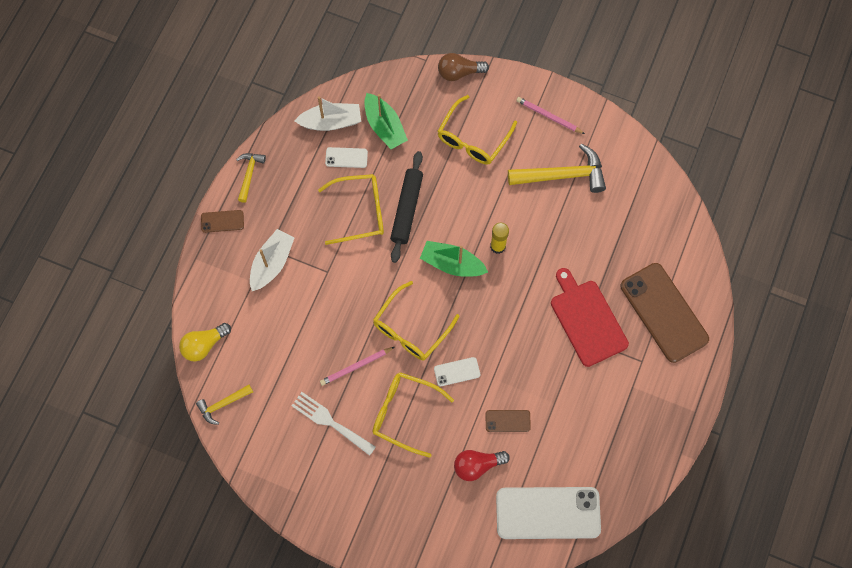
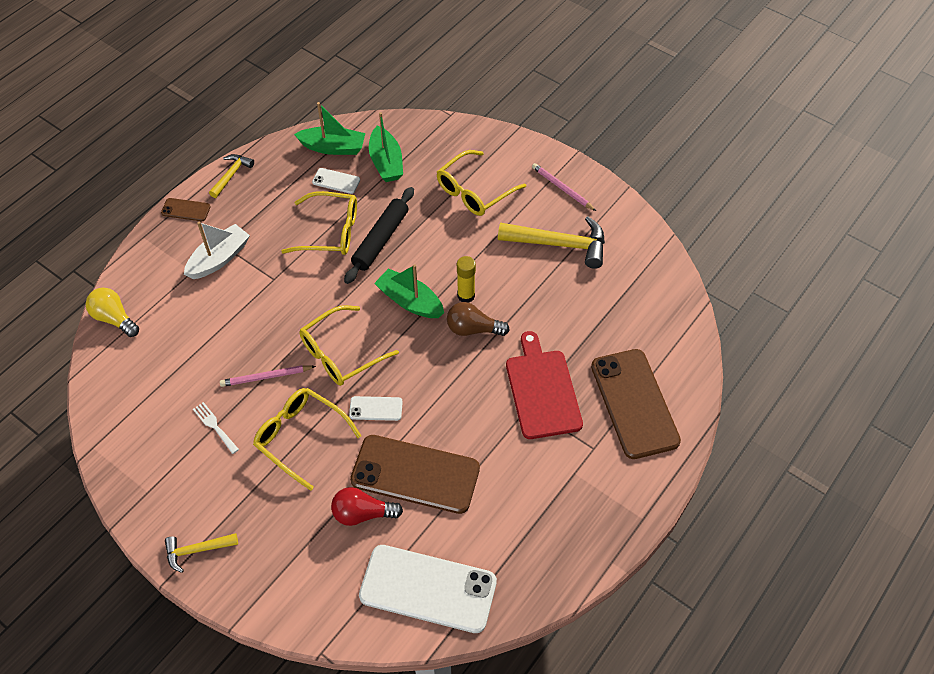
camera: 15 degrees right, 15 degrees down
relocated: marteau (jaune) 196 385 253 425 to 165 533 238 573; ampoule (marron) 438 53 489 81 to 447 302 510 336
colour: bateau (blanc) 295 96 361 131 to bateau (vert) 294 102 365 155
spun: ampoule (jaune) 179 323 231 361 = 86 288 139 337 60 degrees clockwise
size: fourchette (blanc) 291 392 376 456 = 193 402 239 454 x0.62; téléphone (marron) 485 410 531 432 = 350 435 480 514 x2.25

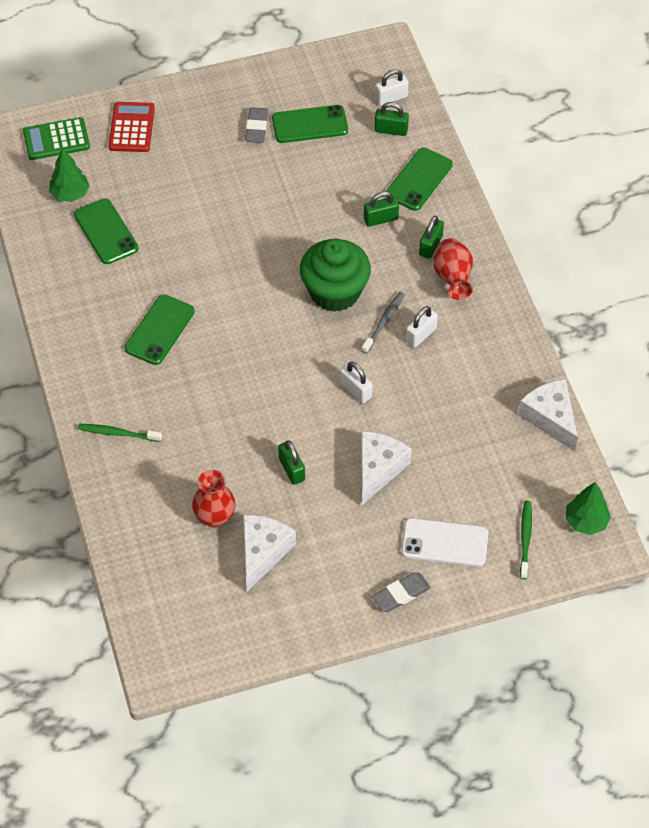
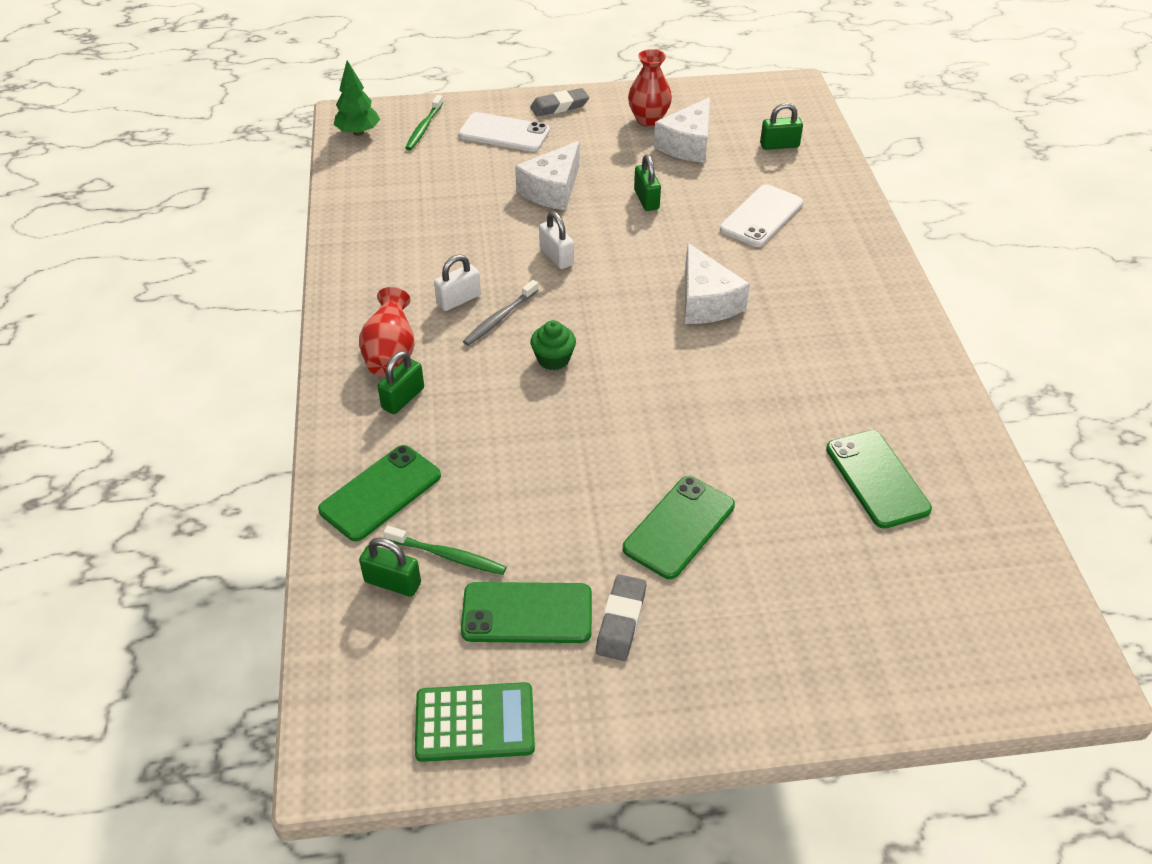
camera: 170 degrees left, 10 degrees down
missing: arbre (vert) 49 148 90 202; calculatrice (rouge) 109 102 155 152; cadenas (blanc) 375 69 409 106
appeared: téléphone (blanc) 720 184 803 247
relocated: brosse à dents (vert) 78 424 162 442 to 384 526 506 575; calculatrice (vert) 23 117 90 160 to 415 682 535 762; téléphone (vert) 125 294 195 365 to 623 476 735 579; vase (rouge) 192 470 236 527 to 628 49 672 127; fromage (blanc) 518 379 578 451 to 685 243 750 324; cadenas (vert) 364 191 399 227 to 760 103 803 150
size: muffin (vert) 300 239 371 312 = 531 320 576 370 x0.47

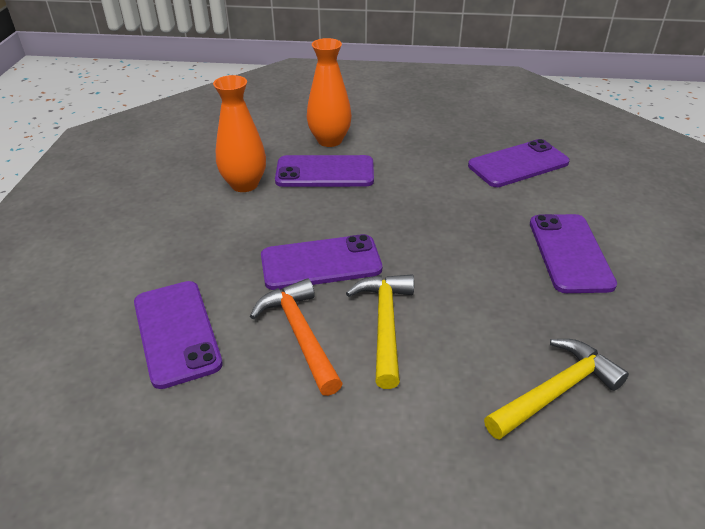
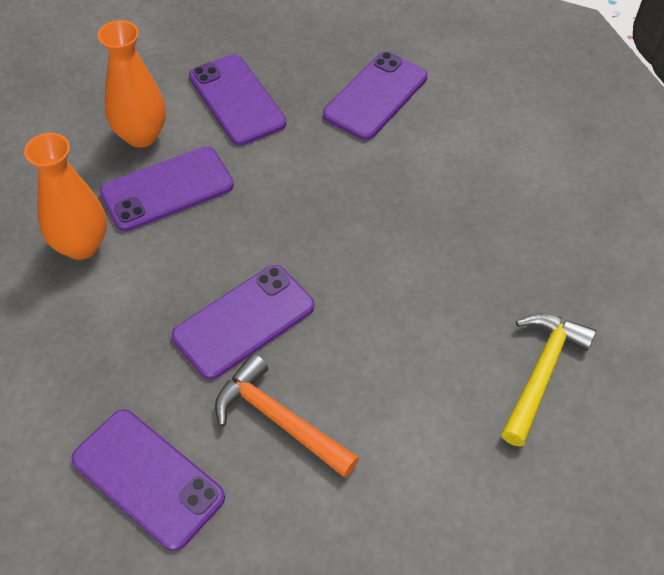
camera: 30 degrees left, 15 degrees up
missing: marteau (jaune) 346 275 414 389
relocated: téléphone (violet) 530 214 617 293 to 189 54 286 146

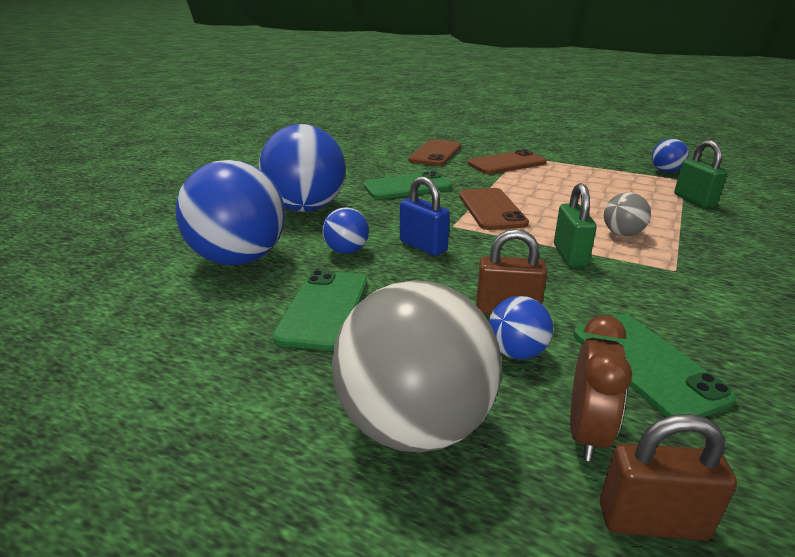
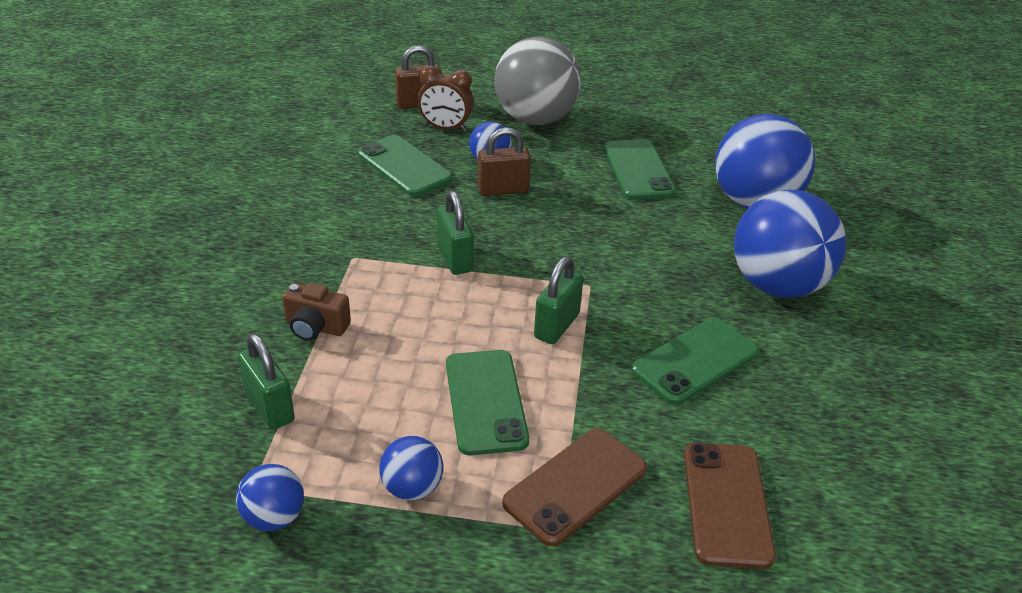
camera: 160 degrees right, 10 degrees up
missing: cadenas (bleu) 400 176 450 256; balle (gris) 604 192 651 236
appeared: appareil photo (marron) 282 283 351 341; téléphone (vert) 446 350 529 455
relocated: balle (bleu) 322 207 369 254 to 379 436 443 500
exchanged: téléphone (marron) 459 188 529 230 to cadenas (vert) 534 256 583 344
spun: réveil (marron) 570 315 632 462 = 417 66 474 131 75 degrees counterclockwise

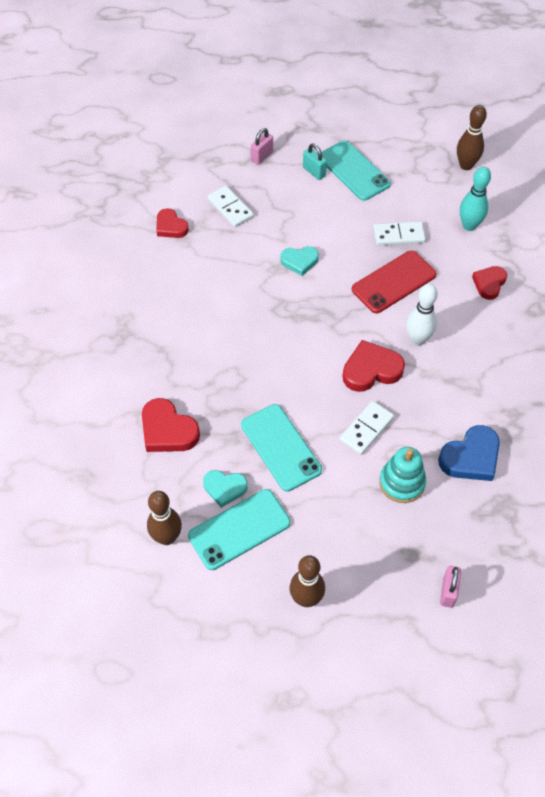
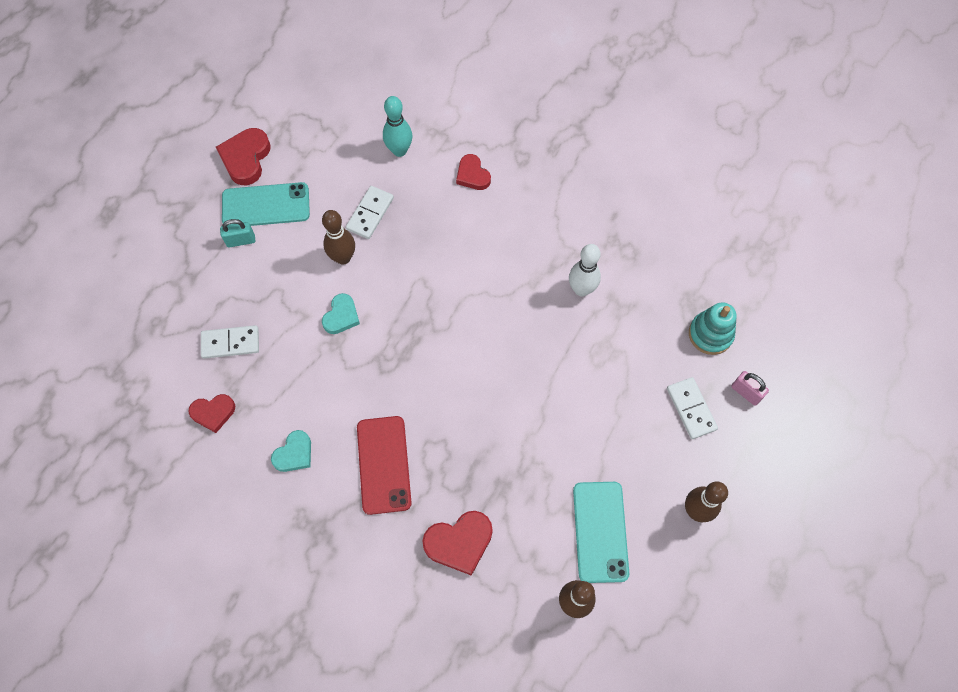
camera: 60 degrees left, 10 degrees up
missing: téléphone (turquoise) 241 404 322 492; cadenas (rose) 251 128 273 165; cœur (bleu) 438 425 500 481
relocated: cœur (rouge) 342 340 405 392 to 216 128 271 185; cœur (turquoise) 203 470 247 508 to 271 430 311 472; quille (marron) 457 105 487 170 to 322 210 355 265; téléphone (rouge) 352 250 437 313 to 357 416 412 515; quille (blanc) 406 284 438 346 to 569 244 601 296; domino (blanc) 339 401 394 455 to 667 377 718 439; jouet à empiler (turquoise) 379 447 426 503 to 689 302 737 355

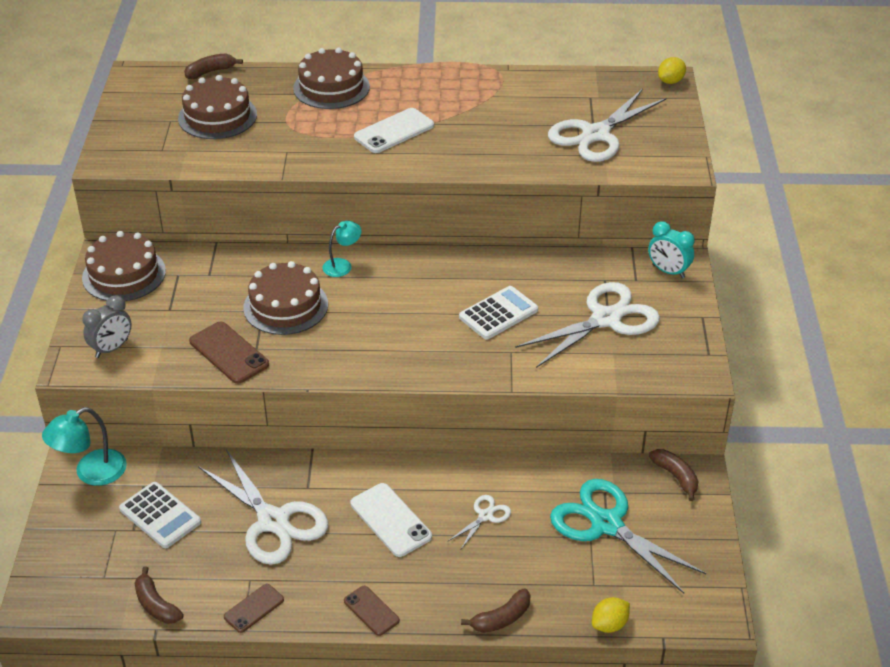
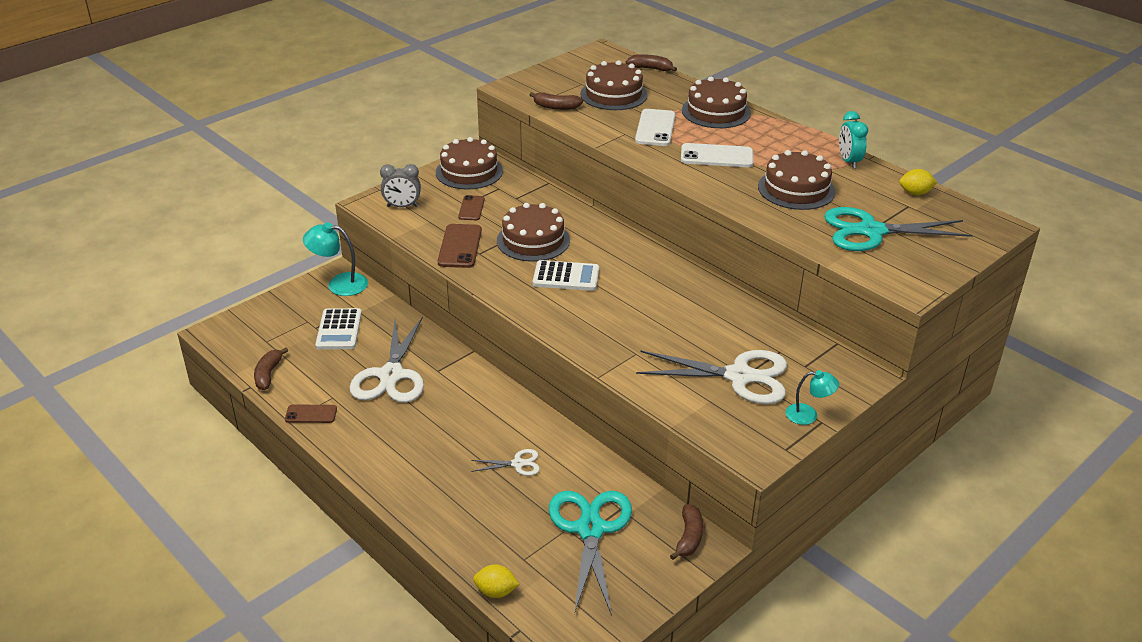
camera: 45 degrees right, 5 degrees down
appeared: gâteau (marron) 758 150 836 210
relocated: téléphone (marron) 344 586 400 636 to 458 195 485 220; banane (marron) 461 589 531 633 to 529 92 583 110; calculatrice (blanc) 459 286 538 340 to 533 260 599 291; téléphone (blanc) 351 483 432 557 to 635 109 676 146; lampe (turquoise) 322 221 362 277 to 785 370 839 425; réveil (turquoise) 648 221 695 278 to 839 111 868 169; citron (jaune) 658 57 686 84 to 899 169 938 195
colour: ciseaux (blanc) 548 89 667 162 to ciseaux (turquoise) 824 207 973 251

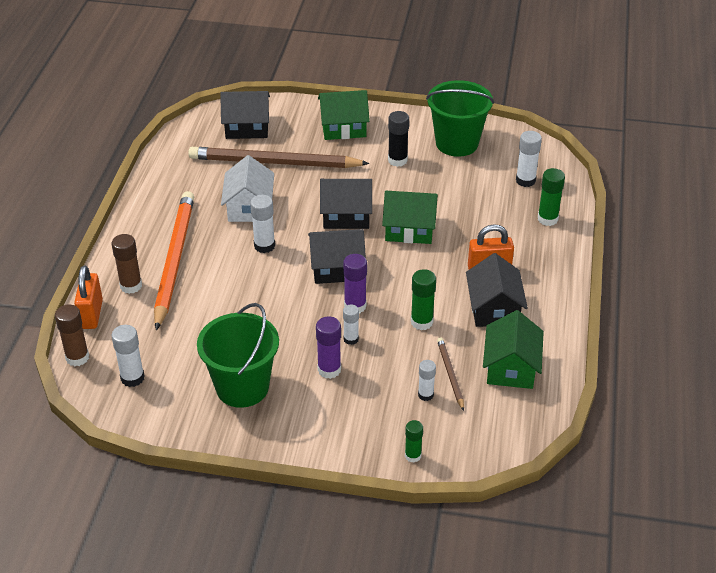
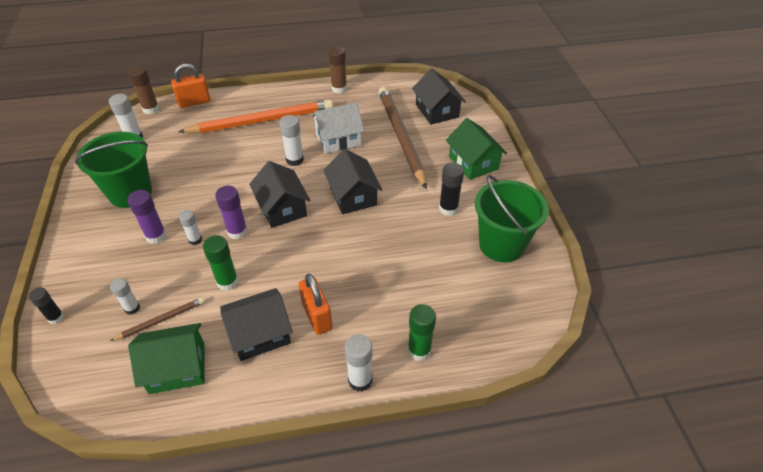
camera: 70 degrees right, 5 degrees up
missing: maison (vert) 382 191 438 244
relocated: bâton de colle (marron) 112 234 142 294 to 328 46 347 94; bâton de colle (blanc) 516 131 542 187 to 344 334 372 392
colour: bâton de colle (vert) 405 420 423 463 to bâton de colle (noir) 29 288 64 324

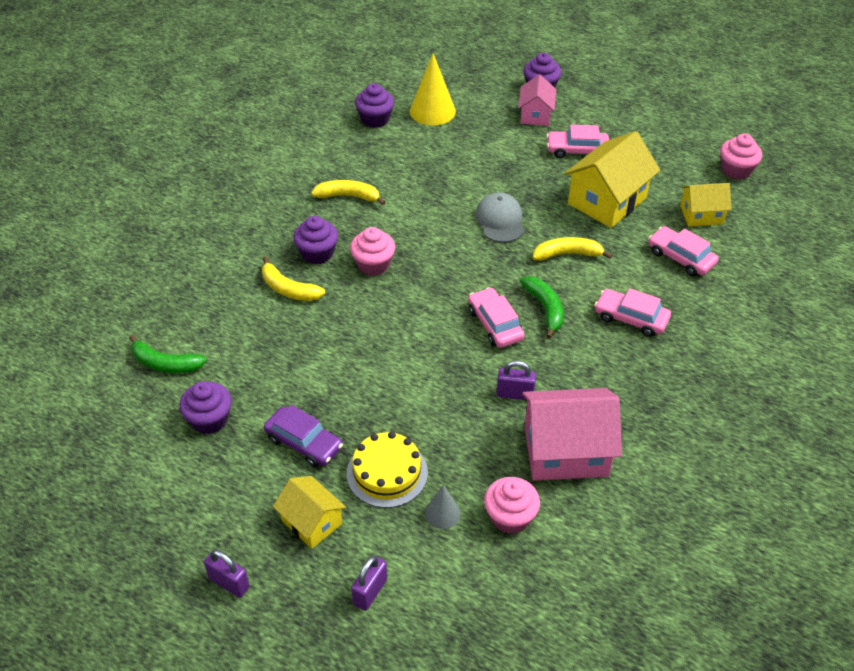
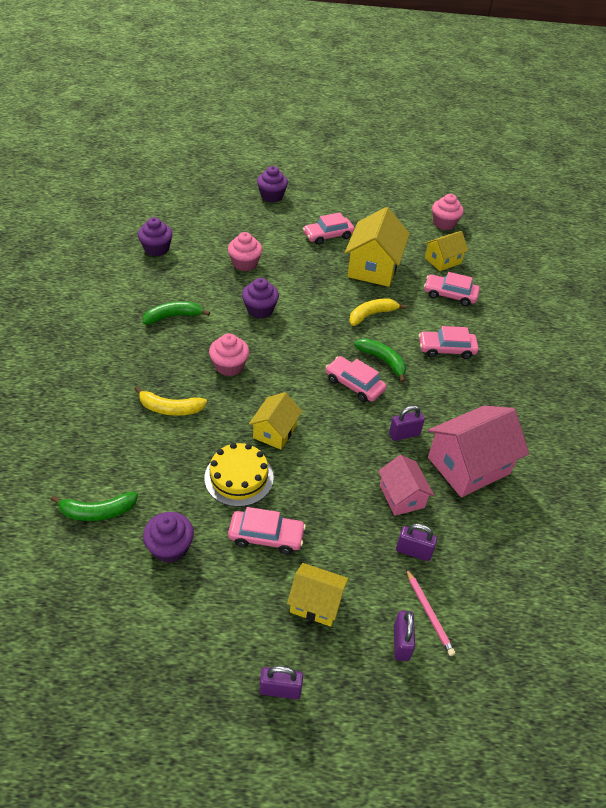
camera: 30 degrees left, 0 degrees up
missing: cône (jaune) 410 53 456 125; casquette (gris) 475 192 524 243
appeared: maison (jaune) 249 392 302 450; crayon (rose) 406 568 455 656
relocated: gâteau (jaune) 347 431 428 508 to 204 443 274 507; muffin (rose) 484 477 540 534 to 228 232 262 271; muffin (violet) 293 216 338 264 to 242 278 279 318; maison (rose) 518 74 556 126 to 378 455 434 516
exchanged: cône (gris) 425 485 460 529 to cadenas (violet) 396 524 437 561
colour: banane (jaune) 311 180 385 205 to banane (vert) 143 301 210 324; voiture (violet) 264 405 343 467 to voiture (rose) 228 507 306 554

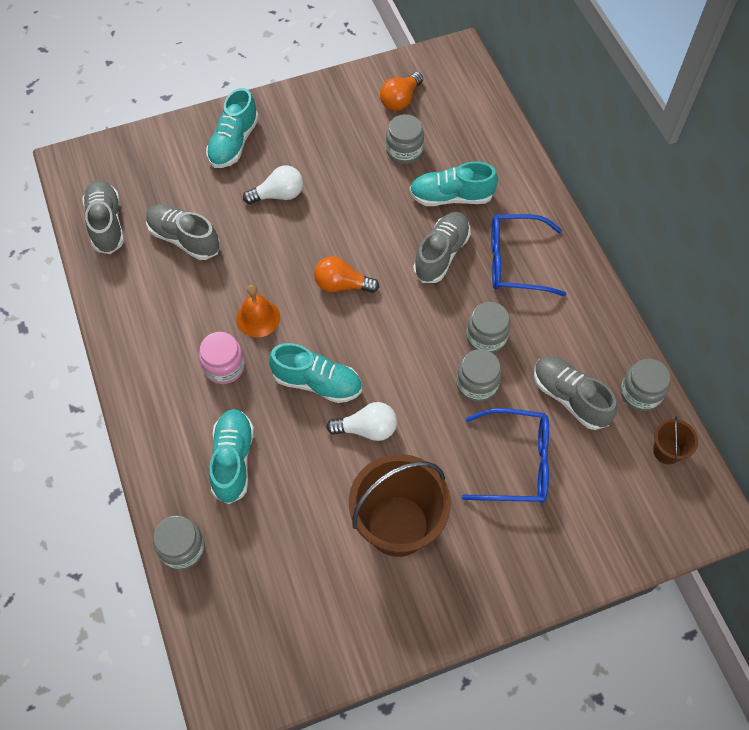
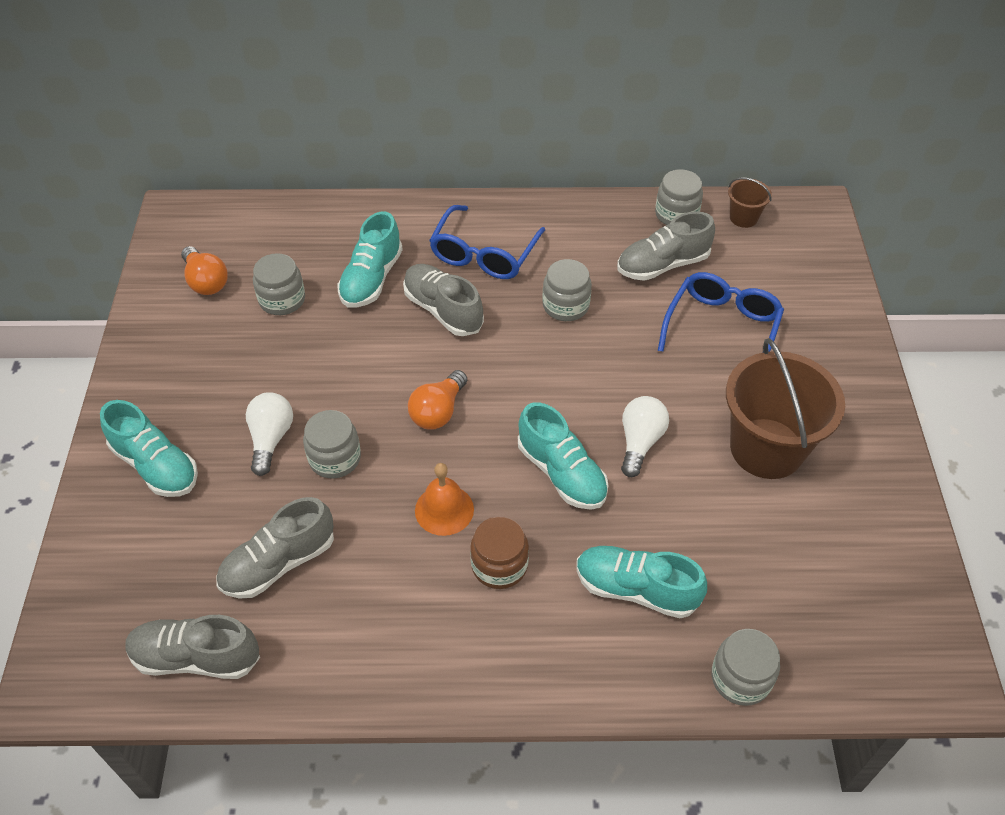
camera: 70 degrees left, 10 degrees down
relocated: bocal (gris) 456 349 502 402 to 303 410 361 478
colour: bocal (rose) 199 332 245 384 to bocal (marron) 470 517 529 589
spun: chaussure (turquoise) 269 343 362 403 = 518 402 609 510 105 degrees clockwise

